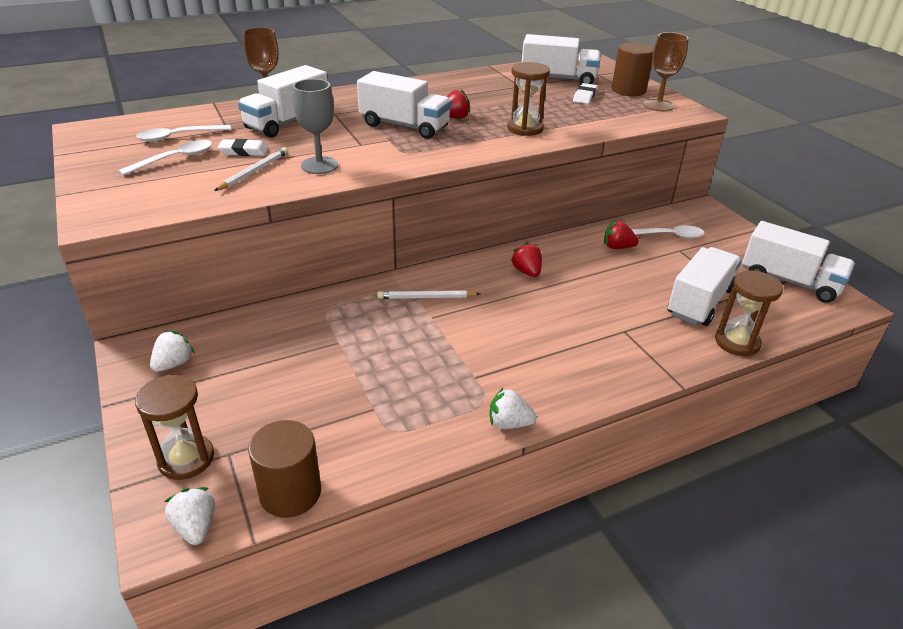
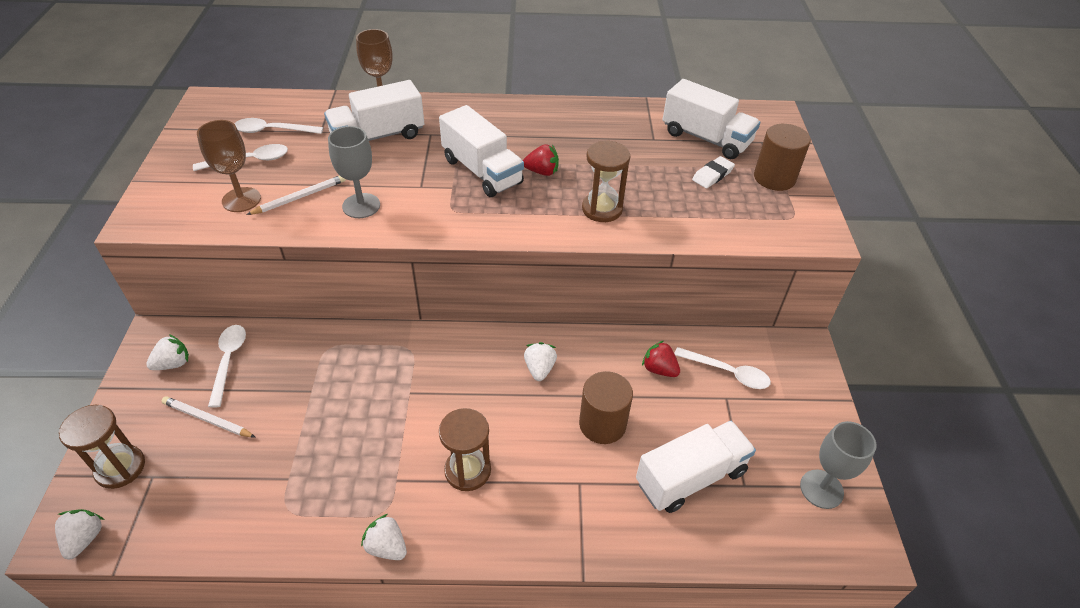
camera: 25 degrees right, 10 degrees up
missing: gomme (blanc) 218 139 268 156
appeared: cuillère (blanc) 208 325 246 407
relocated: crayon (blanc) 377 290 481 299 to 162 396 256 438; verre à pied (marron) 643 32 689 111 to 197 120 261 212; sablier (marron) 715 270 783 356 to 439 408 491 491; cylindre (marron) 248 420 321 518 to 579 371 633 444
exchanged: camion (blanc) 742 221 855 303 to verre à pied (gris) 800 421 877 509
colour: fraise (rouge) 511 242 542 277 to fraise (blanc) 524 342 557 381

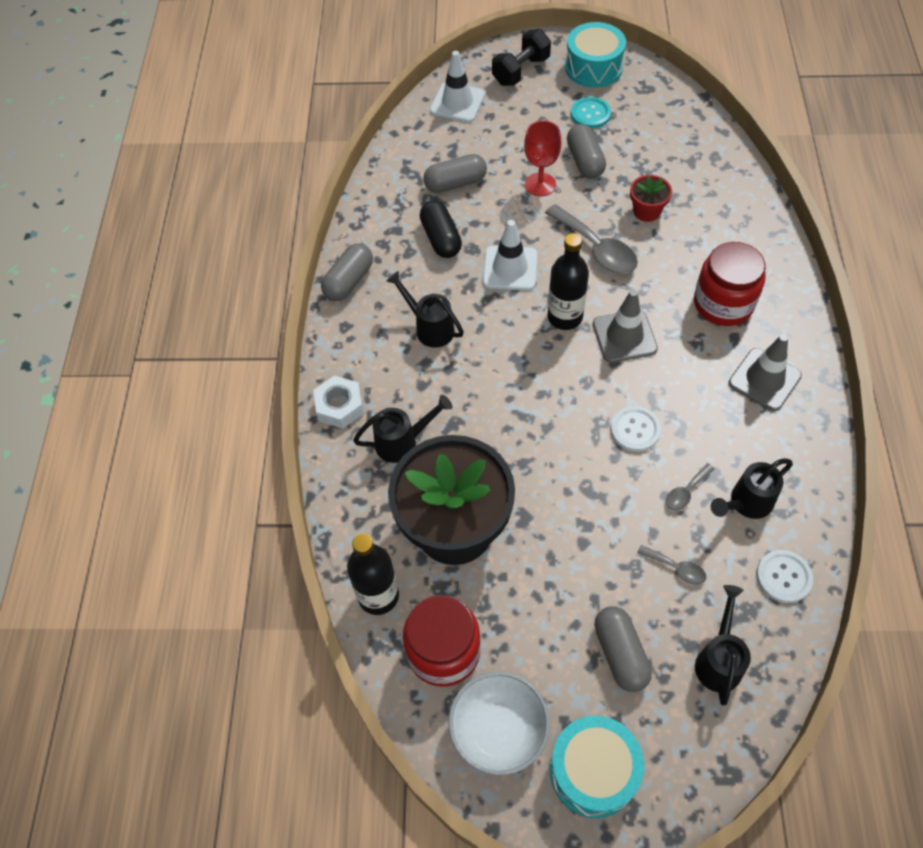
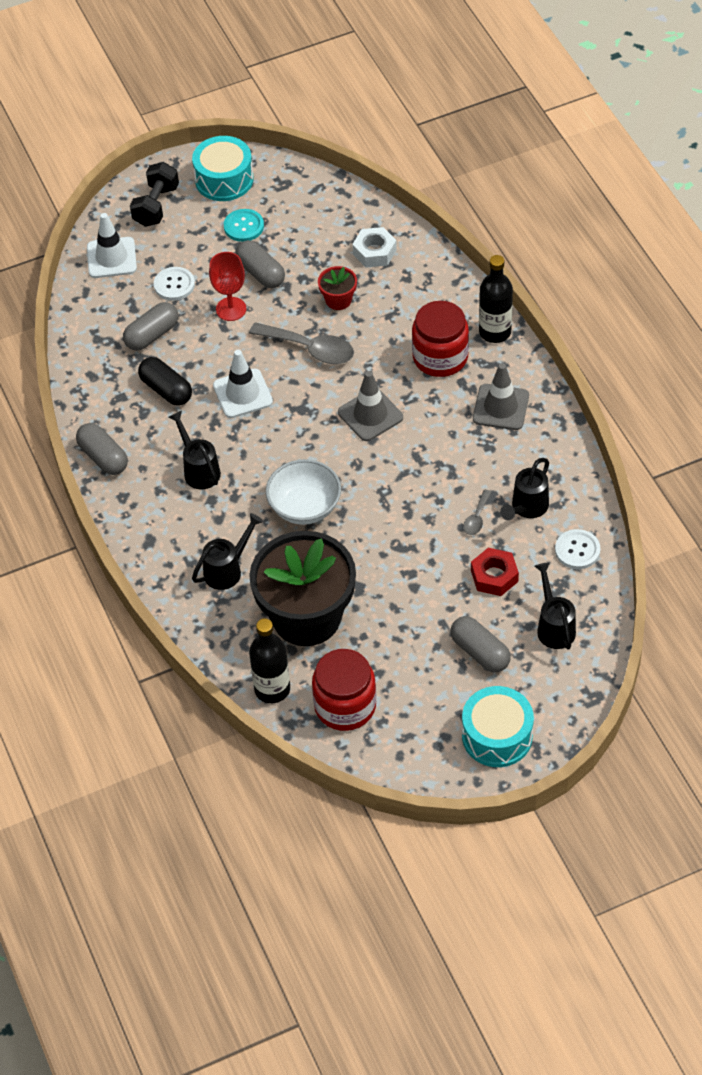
camera: 25 degrees left, 5 degrees down
relocated: bouton (blanc) 611 406 661 452 to 154 267 195 301; bol (blanc) 448 672 550 775 to 266 459 341 525; écrou (blanc) 313 375 364 428 to 352 227 397 268; bouteille (noir) 548 233 589 330 to 479 255 513 343
exchanged: cuillère (gris) 637 545 706 585 to écrou (rouge) 471 548 519 596
spun: gélule (gris) 321 243 373 301 = 76 423 128 475 45 degrees counterclockwise; arrosoir (noir) 386 271 464 348 = 169 411 221 489 45 degrees clockwise

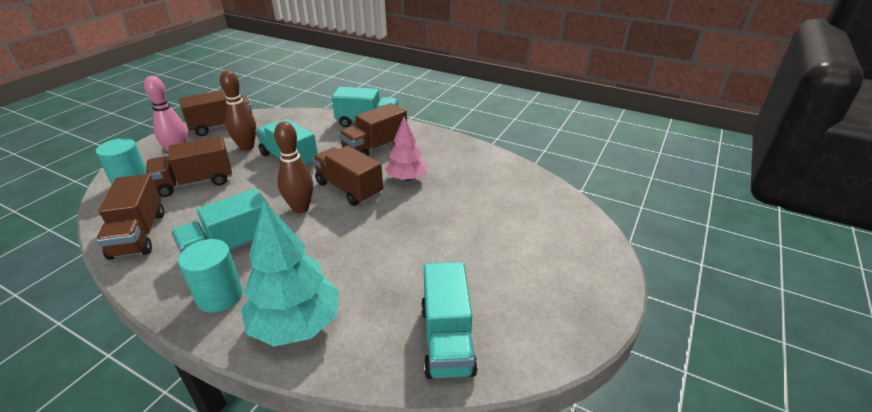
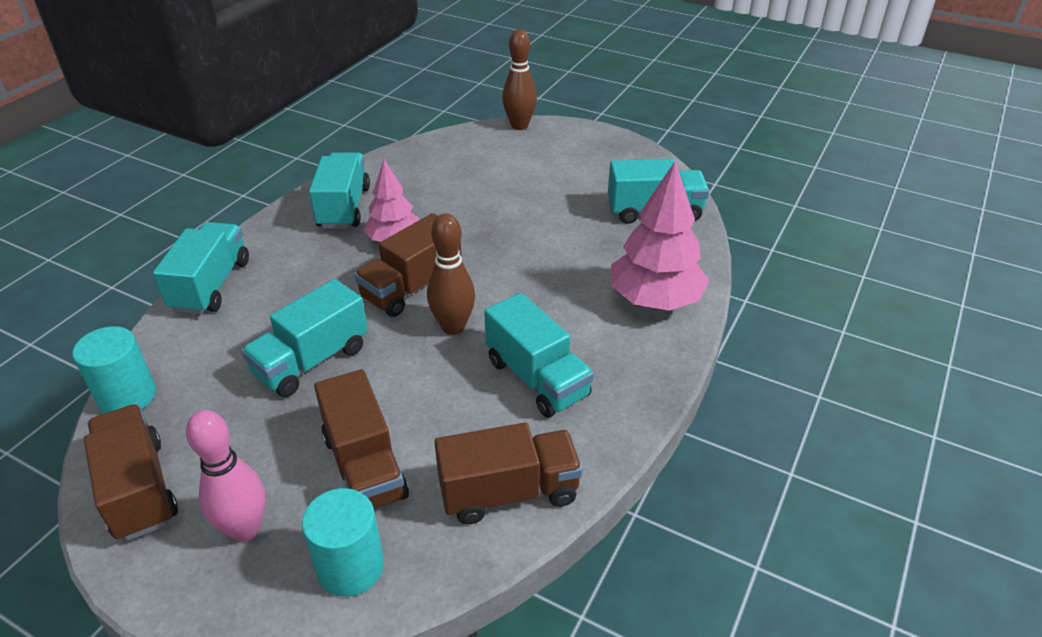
camera: 90 degrees left, 5 degrees up
missing: camion (marron) 339 103 407 156
appeared: camion (turquoise) 309 152 370 229
relocated: cylindre (turquoise) 178 239 243 313 to 72 326 156 414; quille (marron) 220 70 256 151 to 502 29 537 130
colour: arbre (turquoise) 241 200 339 346 to arbre (rose) 611 161 709 311

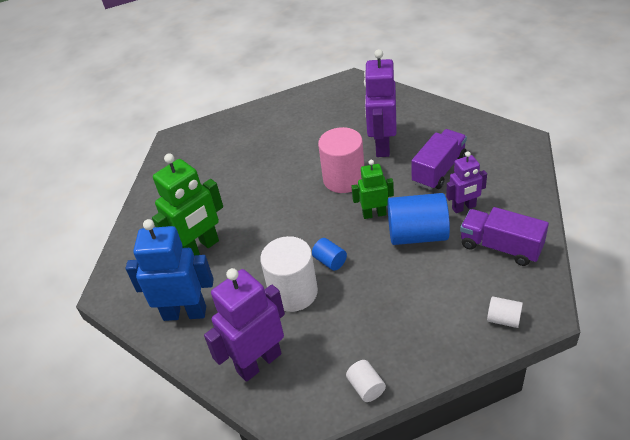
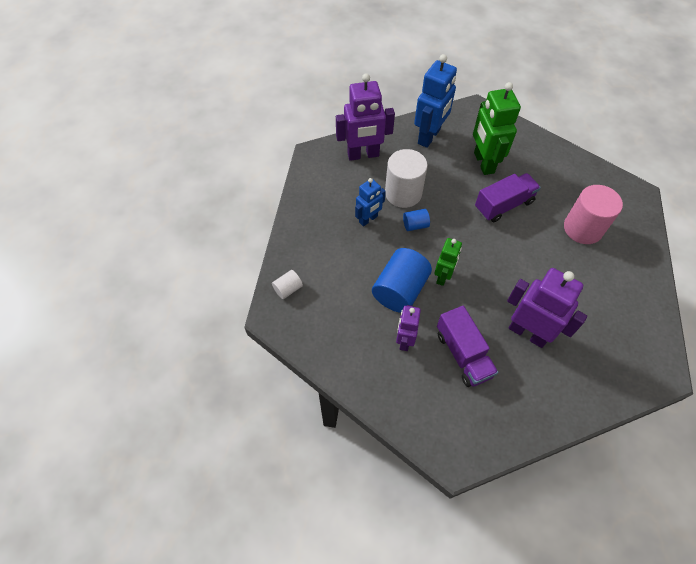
camera: 115 degrees right, 15 degrees up
missing: cylindre (blanc) 346 360 386 402
appeared: robot (bleu) 355 178 386 227
relocated: camion (violet) 460 207 549 266 to 475 173 541 222; cylindre (rose) 318 127 364 193 to 564 185 623 244
spun: robot (violet) 204 268 285 382 = 336 73 395 161 90 degrees clockwise

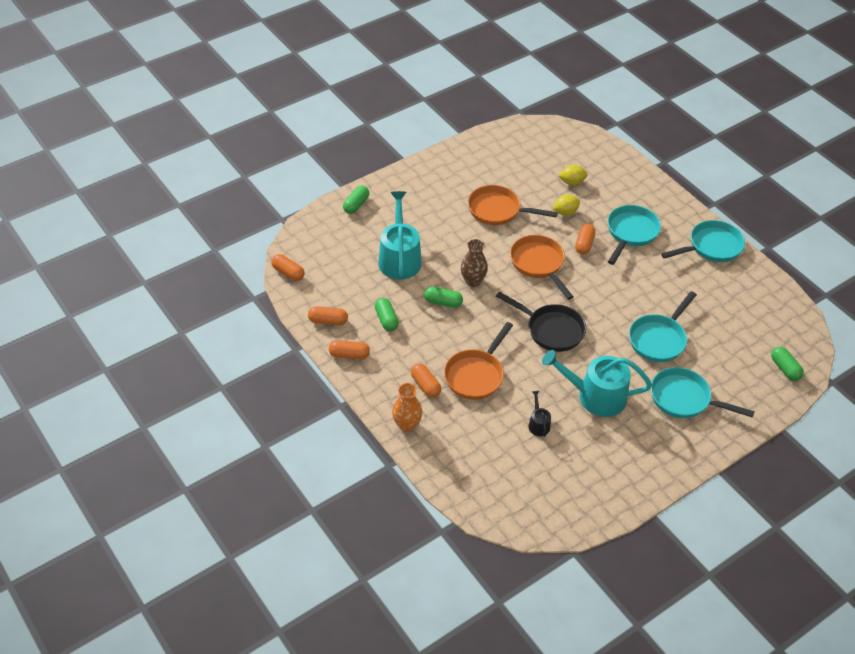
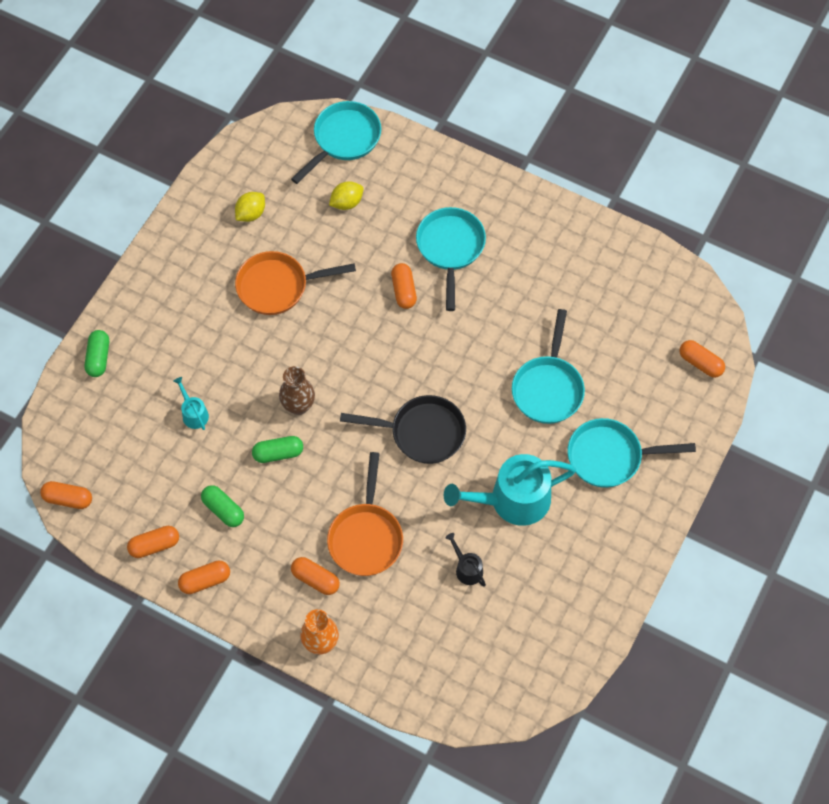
camera: 25 degrees left, 15 degrees up
missing: poêle (orange) 510 235 574 300
relocated: citron (jaune) 553 194 580 216 to 235 192 265 222; poêle (turquoise) 661 220 745 262 to 291 101 381 184
colour: gélule (vert) 771 347 804 381 to gélule (orange) 679 340 725 378
size: arrosoir (turquoise) 378 191 422 279 = 174 377 209 430 x0.45

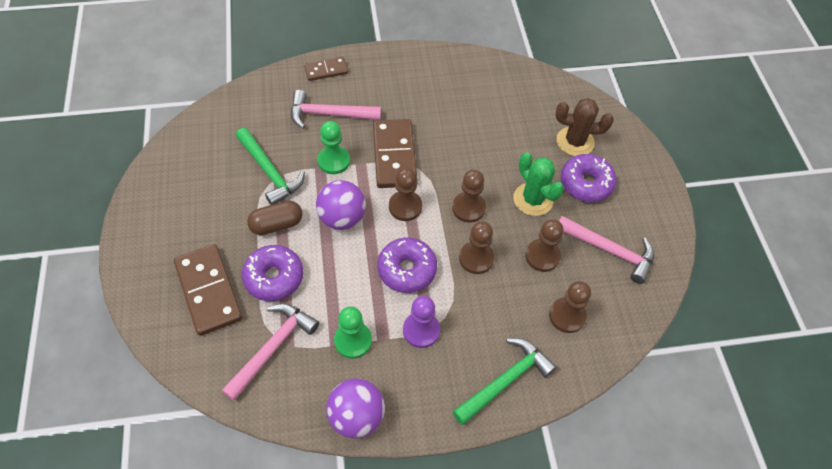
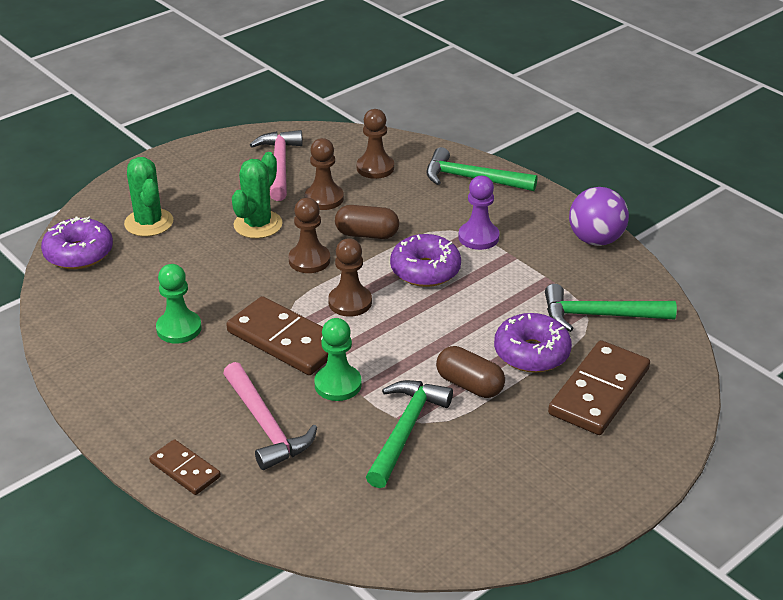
camera: 120 degrees left, 20 degrees down
missing: balle (violet) 316 180 366 230
relocated: beignet (violet) 561 154 617 202 to 41 216 113 269; pion (vert) 334 306 372 359 to 156 264 202 344
exchanged: pion (marron) 459 221 494 274 to gélule (marron) 335 205 399 239
colour: cactus (marron) 556 98 614 156 to cactus (vert) 124 157 173 237; marteau (rose) 222 304 319 401 to marteau (vert) 545 284 677 332
spun: domino (marron) 373 119 418 188 = 226 296 328 375 75 degrees clockwise

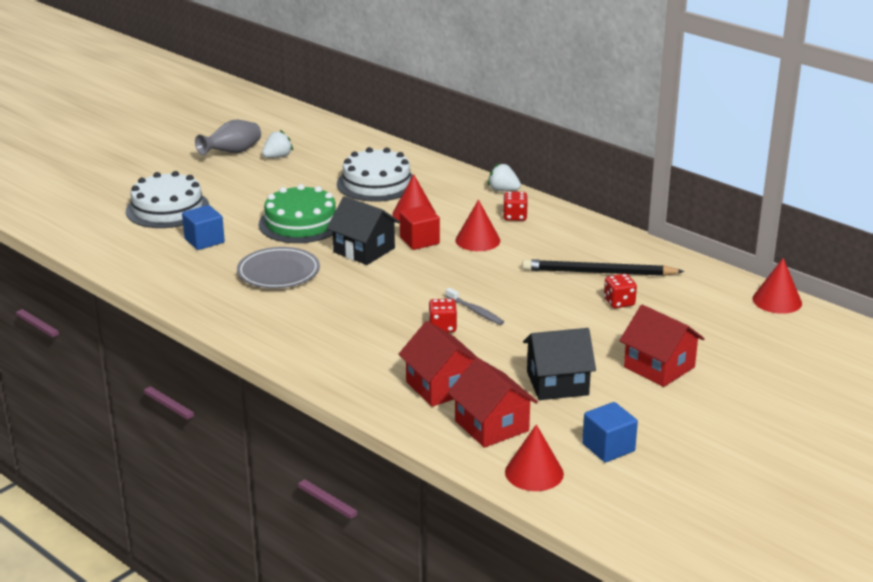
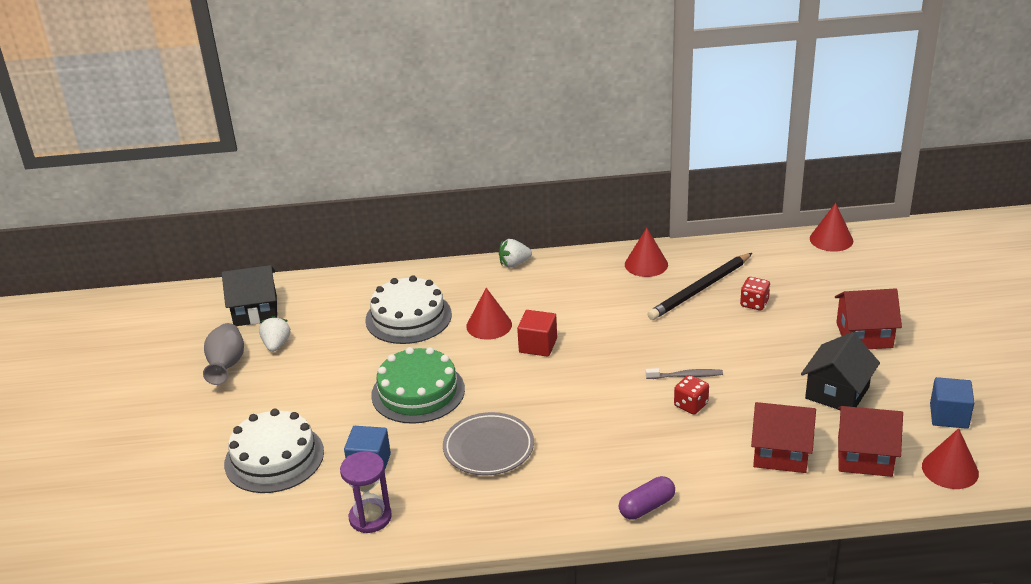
camera: 45 degrees left, 5 degrees up
missing: dé (rouge) 503 192 528 221
appeared: sablier (violet) 340 451 392 533; gélule (violet) 619 476 675 520
relocated: maison (noir) 326 196 400 265 to 222 265 277 326; cône (rouge) 455 199 500 251 to 625 228 668 277

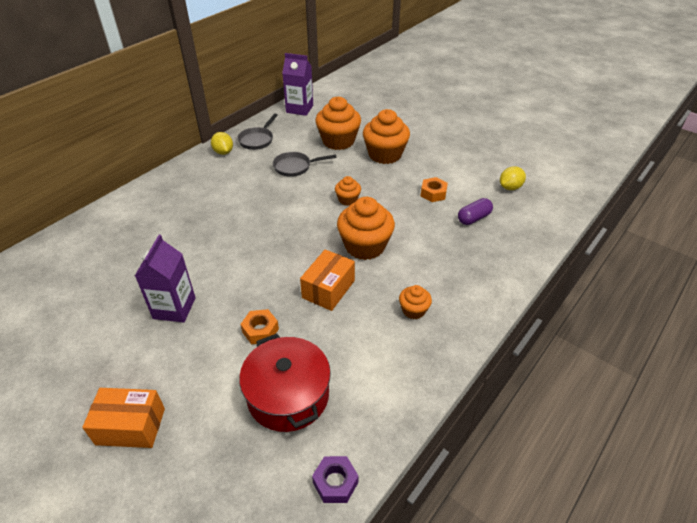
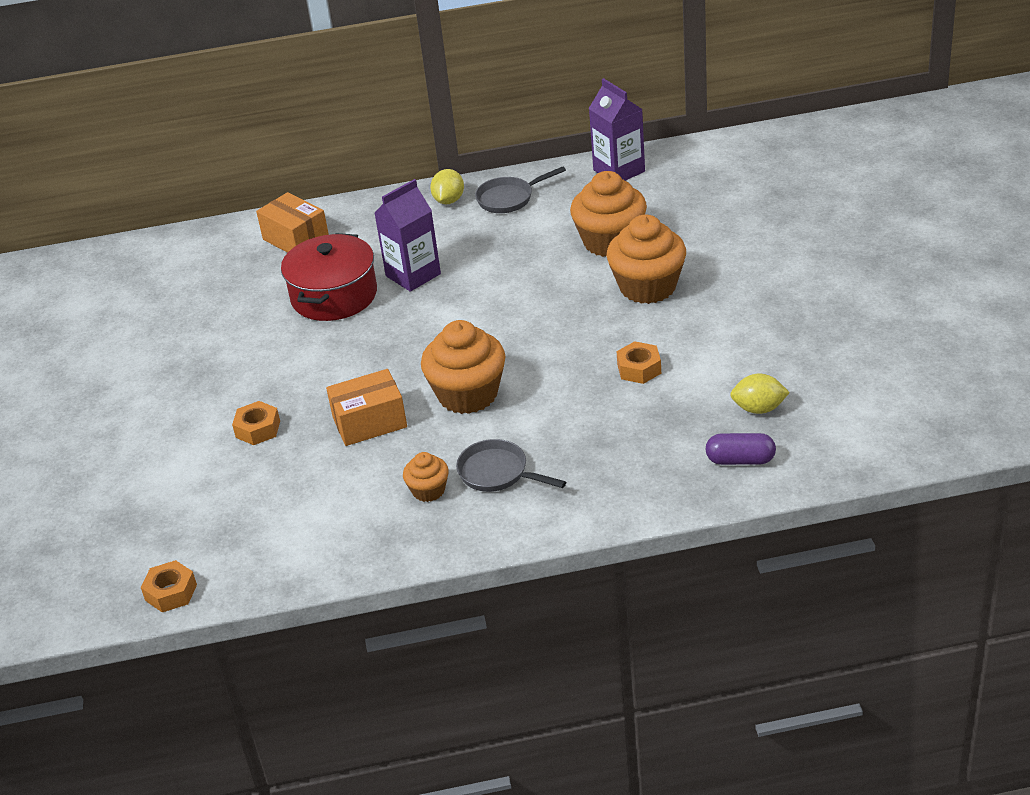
camera: 45 degrees right, 5 degrees down
missing: muffin (orange) 335 176 361 206
relocated: boîte (orange) 82 388 165 448 to 256 192 329 253; marmite (rouge) 239 334 331 432 to 281 233 377 321; brique de lait (violet) 135 235 196 323 to 374 179 441 292; poêle (gris) 273 152 337 177 to 456 439 566 492; gélule (violet) 458 198 493 225 to 705 433 776 465
colour: écrou (violet) 312 456 359 503 to écrou (orange) 141 560 197 612

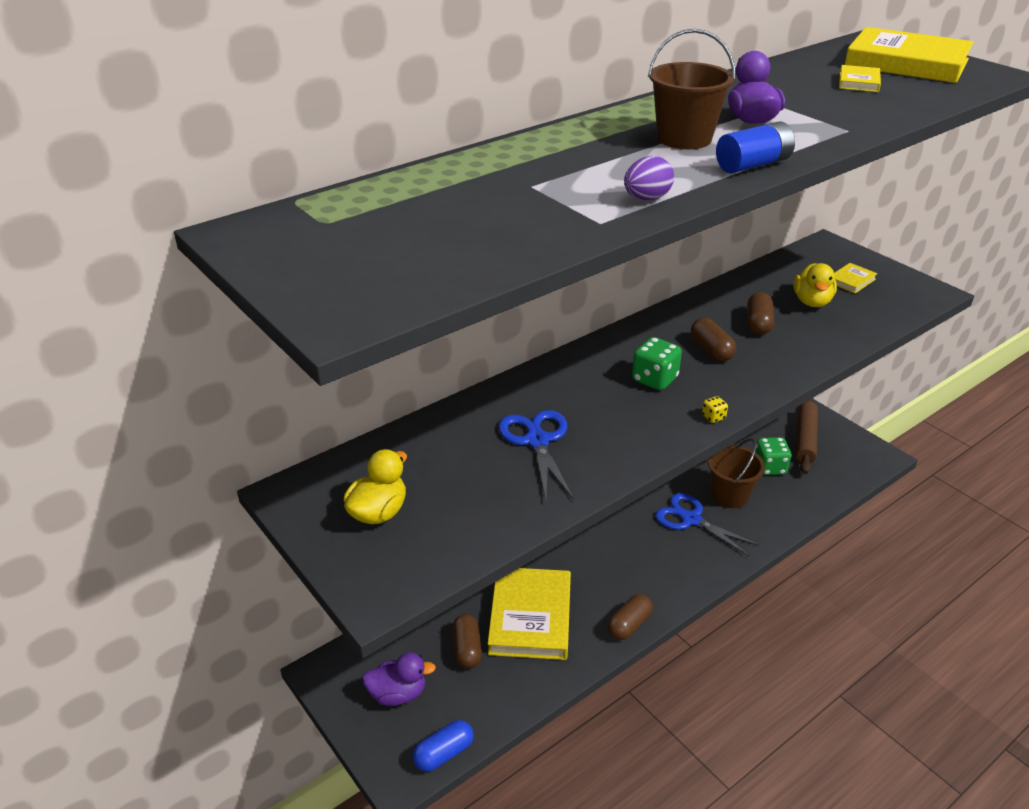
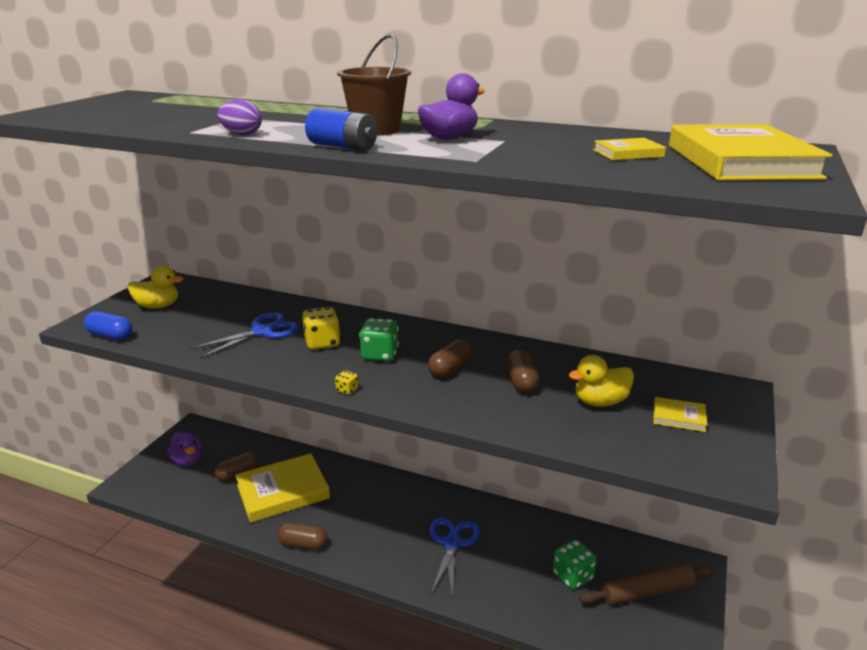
camera: 60 degrees right, 10 degrees down
missing: seau (marron) 708 438 765 508
appeared: dé (jaune) 302 307 341 350
relocated: gélule (bleu) 413 720 474 772 to 84 311 132 340
spun: gélule (marron) 747 292 774 335 = 506 349 539 393 75 degrees counterclockwise

